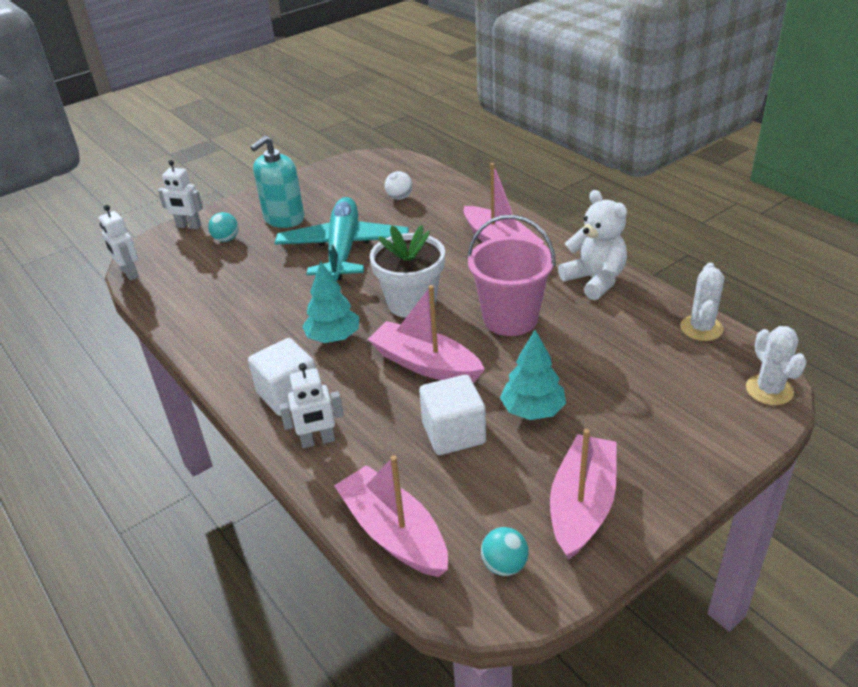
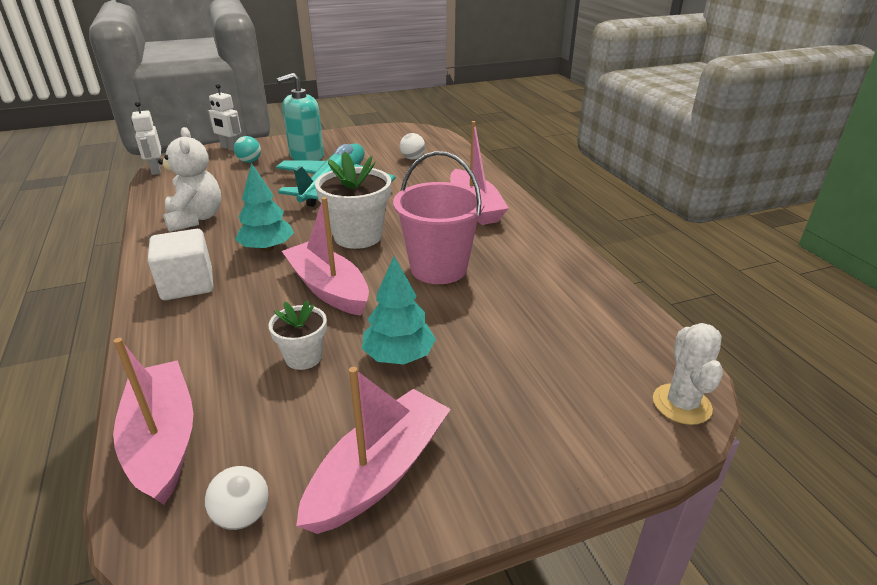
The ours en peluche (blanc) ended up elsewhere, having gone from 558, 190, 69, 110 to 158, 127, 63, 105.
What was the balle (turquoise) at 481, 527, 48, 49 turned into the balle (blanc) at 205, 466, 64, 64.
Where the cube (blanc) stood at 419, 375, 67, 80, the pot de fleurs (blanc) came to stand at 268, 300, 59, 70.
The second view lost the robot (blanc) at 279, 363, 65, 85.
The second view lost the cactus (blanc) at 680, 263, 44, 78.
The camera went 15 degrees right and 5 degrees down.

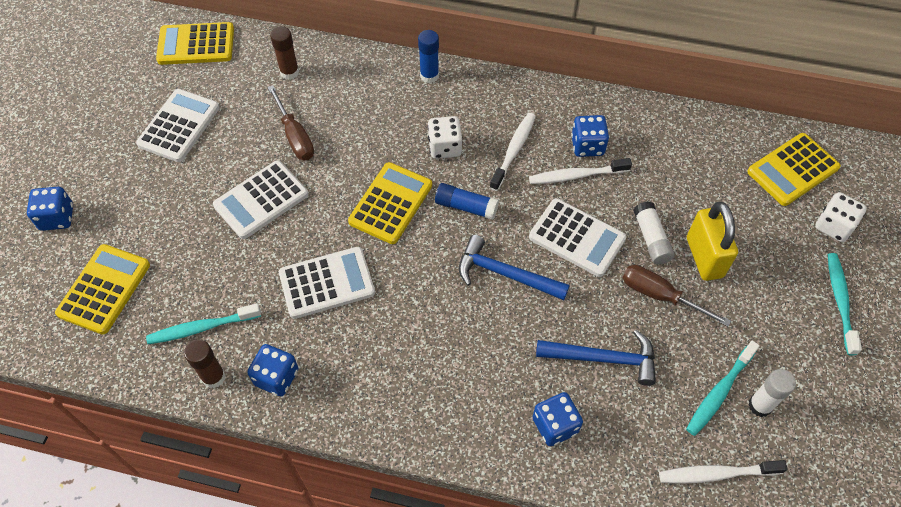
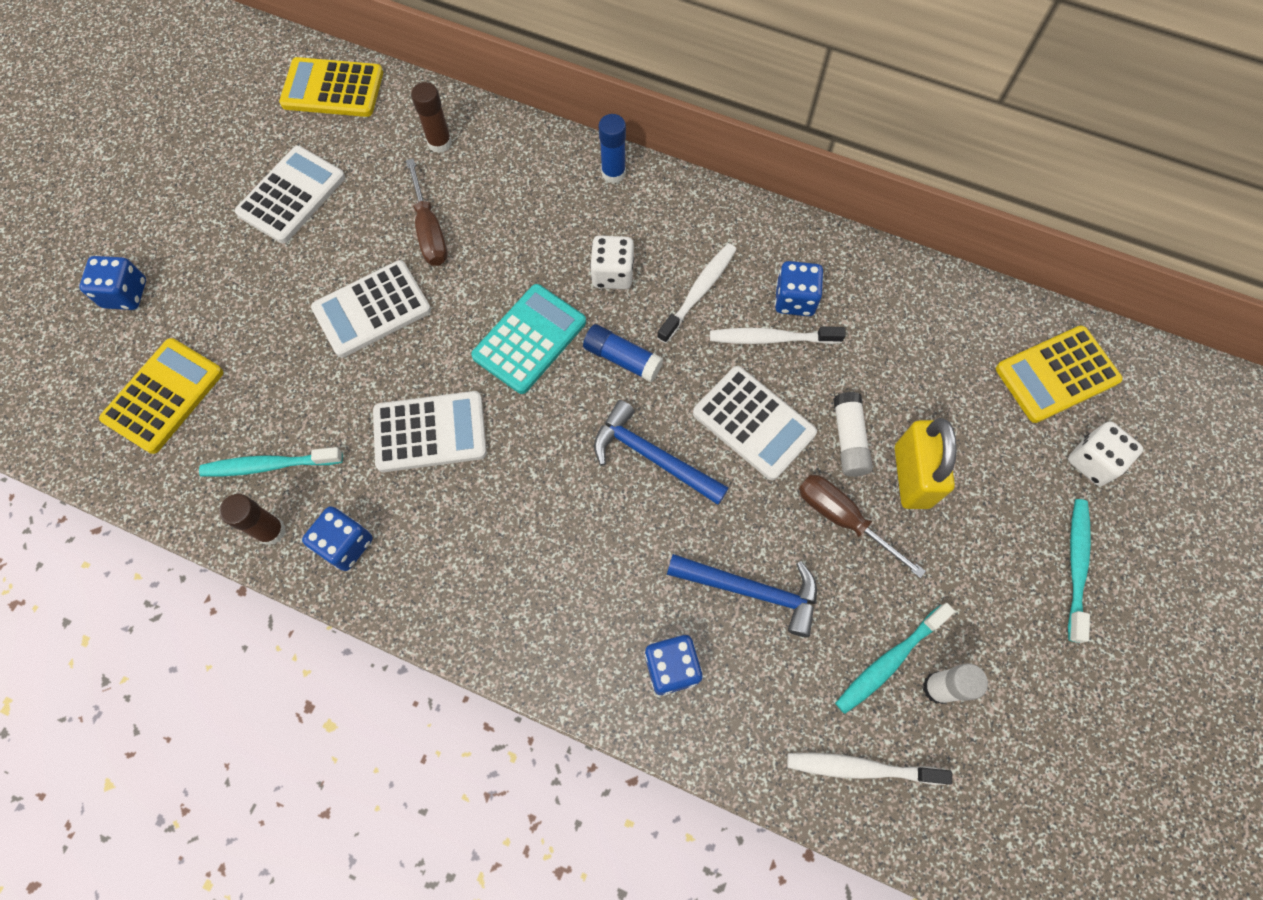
What was the calculatrice (jaune) at 348, 162, 84, 82 turned into the calculatrice (turquoise) at 471, 284, 115, 110.
The camera went 10 degrees right and 10 degrees up.

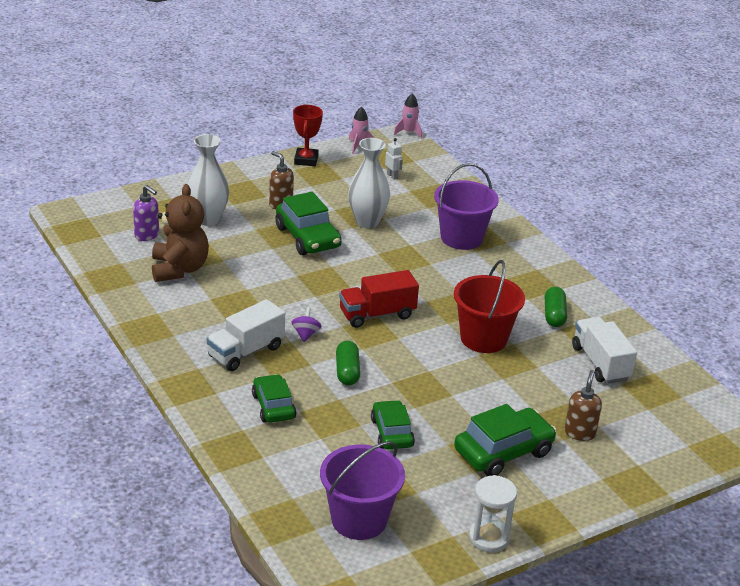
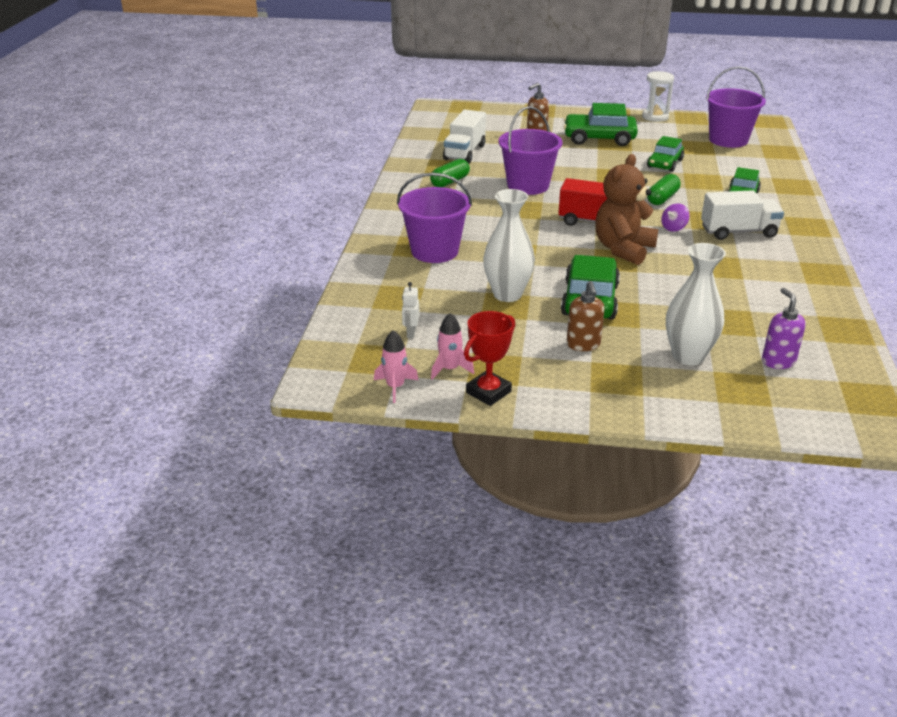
The fusée (rose) ended up elsewhere, having gone from 393, 94, 29, 45 to 431, 313, 43, 67.
What was the seau (rouge) at 454, 260, 71, 93 turned into the seau (violet) at 499, 106, 64, 89.
The ours en peluche (marron) ended up elsewhere, having gone from 152, 184, 57, 98 to 595, 154, 63, 111.
The camera went 140 degrees left and 0 degrees up.

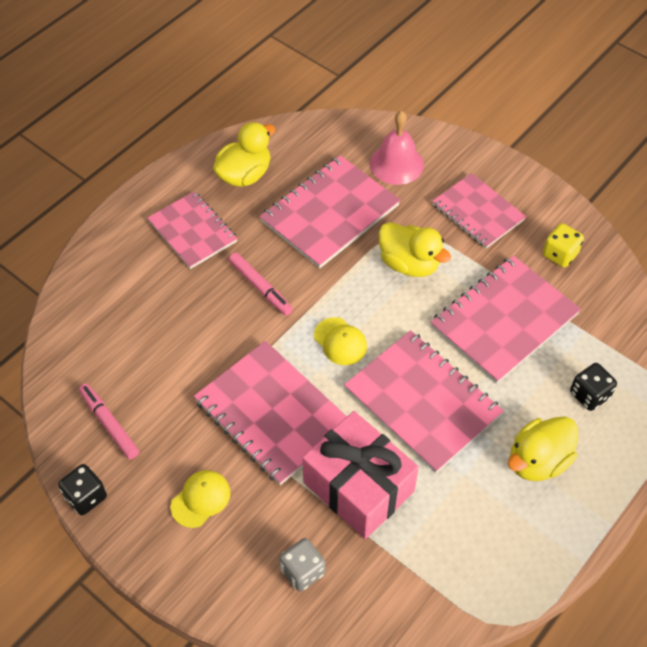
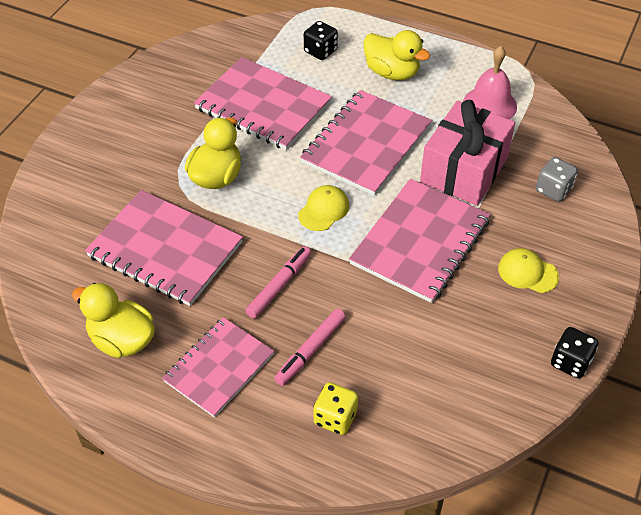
The feutre (rose) ended up elsewhere, having gone from 79, 383, 60, 77 to 274, 309, 72, 77.
The dé (jaune) ended up elsewhere, having gone from 543, 223, 41, 45 to 314, 382, 44, 53.
The cloche (rose) ended up elsewhere, having gone from 370, 111, 54, 74 to 463, 46, 54, 74.
The second view lost the carnet (rose) at 432, 173, 94, 76.
The camera went 105 degrees left and 5 degrees down.

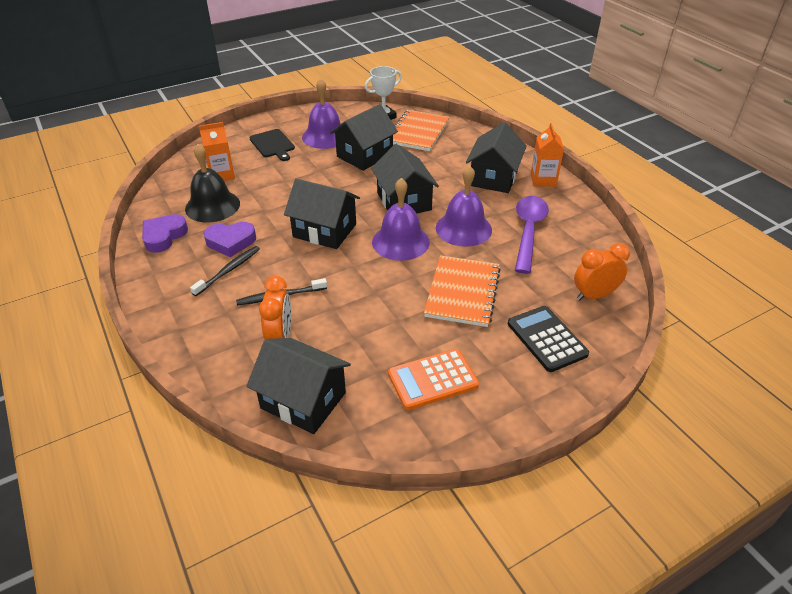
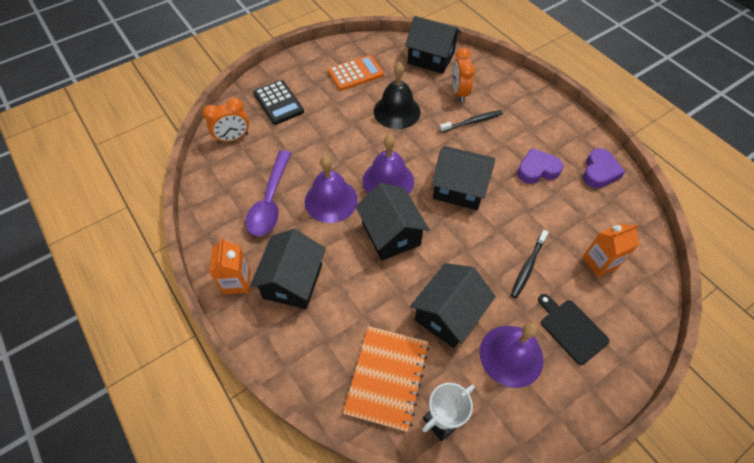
The cloche (noir) ended up elsewhere, having gone from 185, 144, 55, 78 to 374, 62, 47, 67.
The brosse à dents (noir) ended up elsewhere, having gone from 190, 246, 70, 50 to 511, 230, 38, 68.
The second view lost the carnet (orange) at 424, 255, 77, 72.
The camera went 175 degrees right and 15 degrees up.

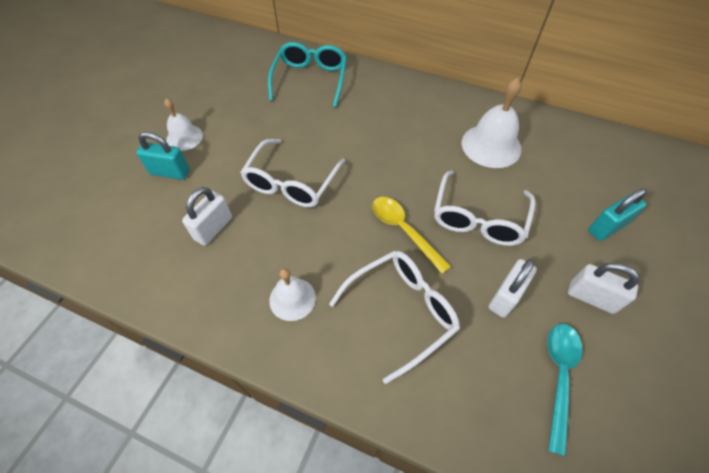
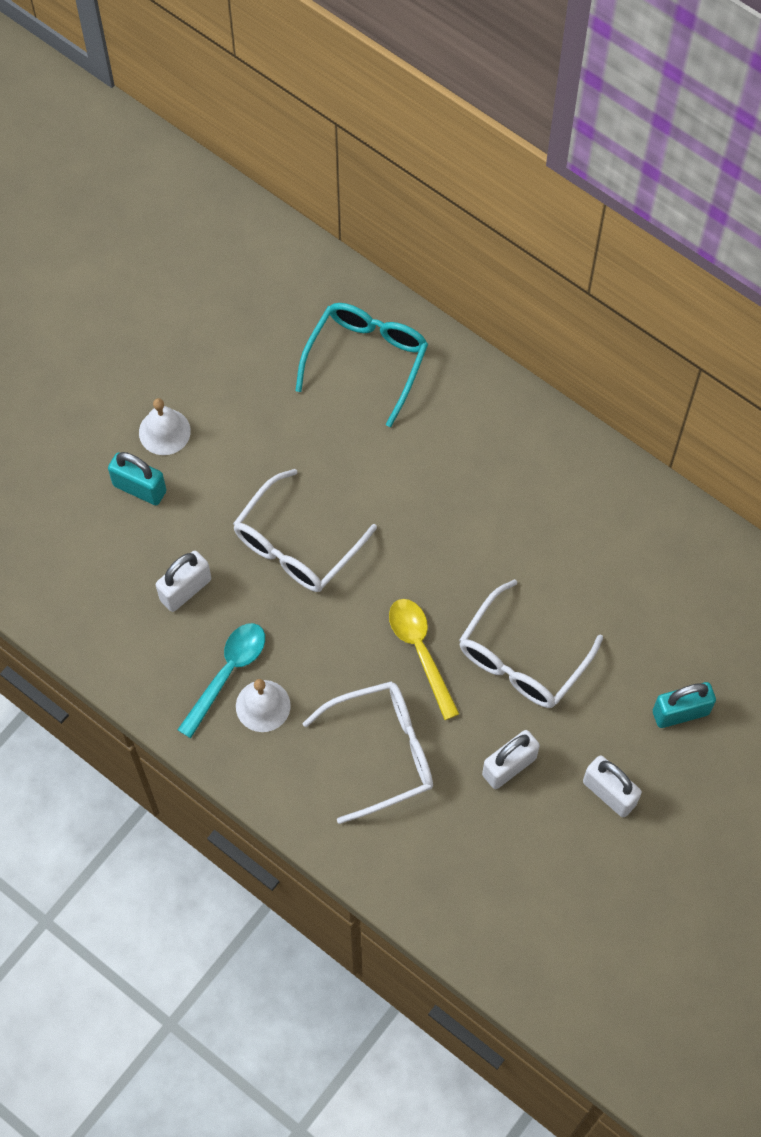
The cuillère (turquoise) ended up elsewhere, having gone from 547, 324, 35, 132 to 177, 623, 88, 115.
The second view lost the cloche (blanc) at 462, 77, 60, 91.
The camera went 15 degrees right and 10 degrees up.

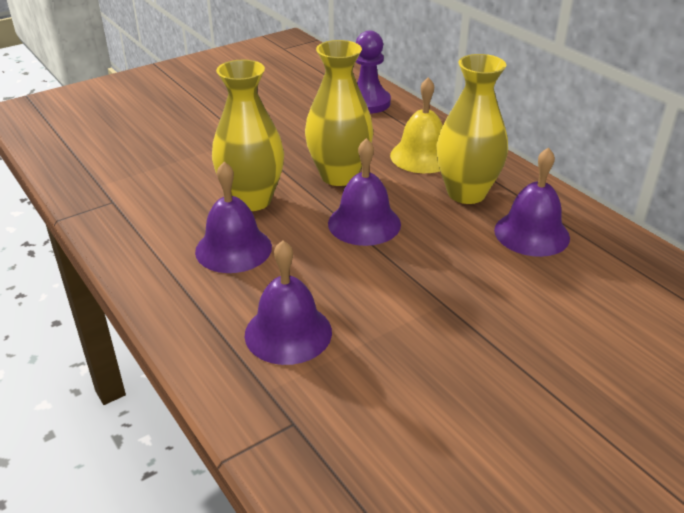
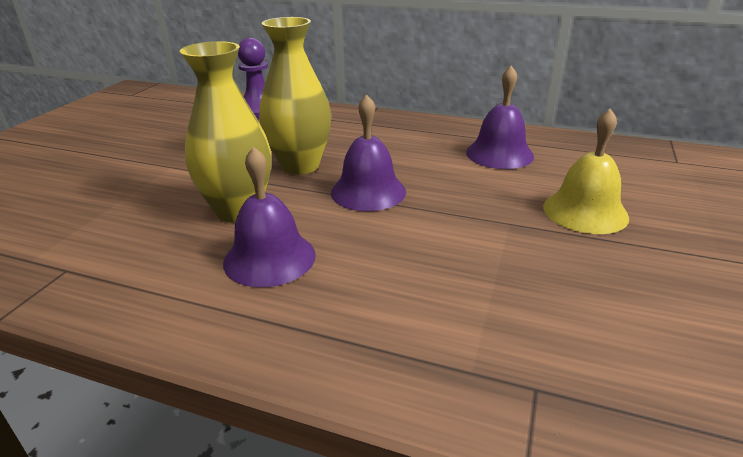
The cloche (jaune) ended up elsewhere, having gone from 390, 77, 53, 96 to 543, 108, 86, 126.
The second view lost the cloche (violet) at 244, 240, 88, 125.
The second view lost the vase (jaune) at 436, 54, 72, 150.
The camera went 35 degrees left and 5 degrees down.

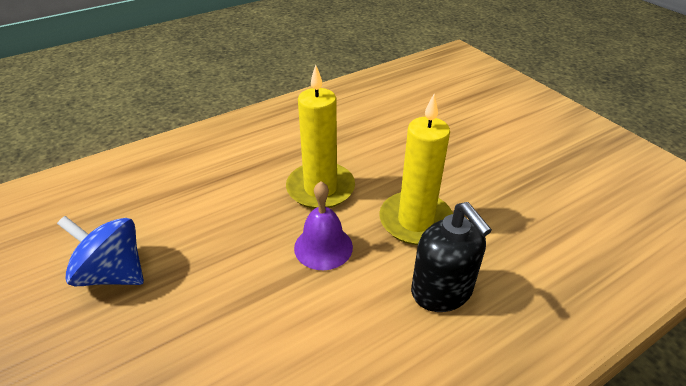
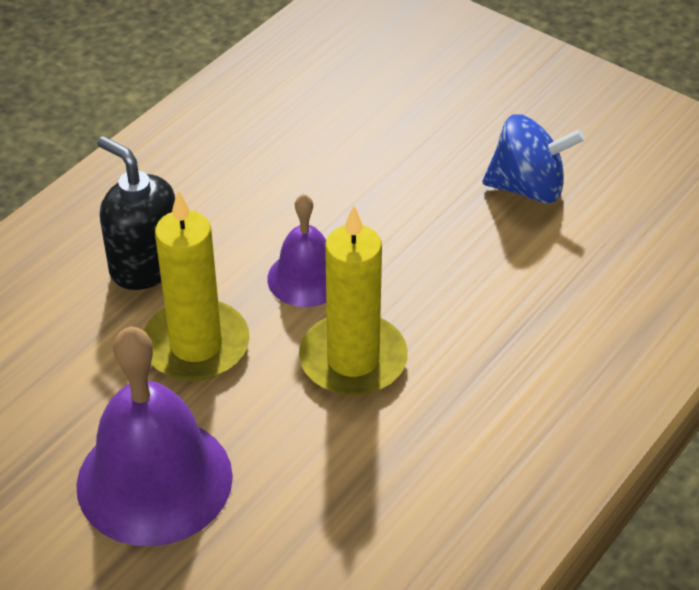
The second view gained the cloche (violet) at 76, 327, 157, 219.
The camera went 160 degrees right and 5 degrees up.

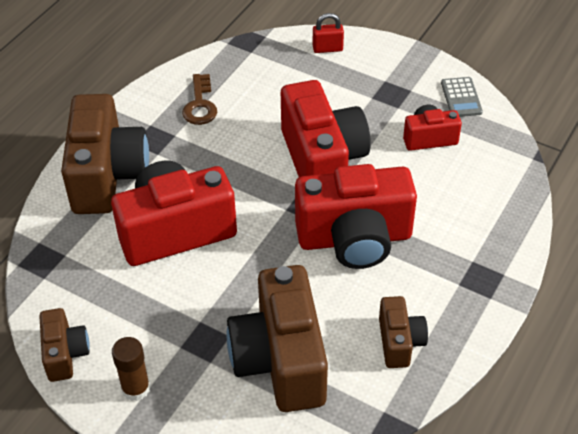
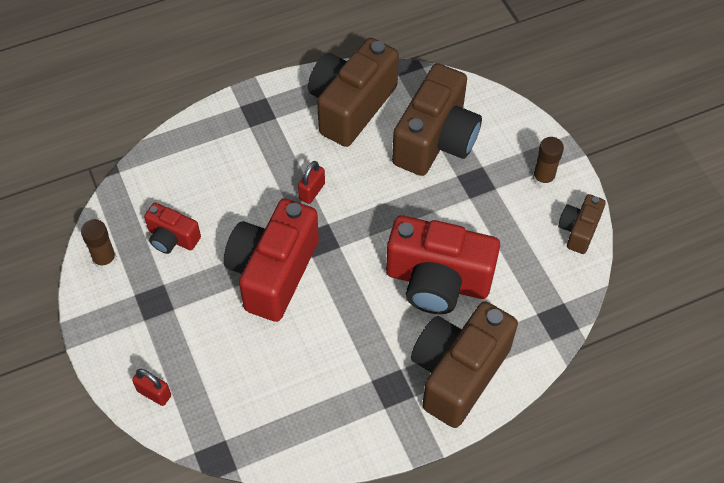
Where the calculatrice (gris) stood at 441, 77, 42, 40, the bâton de colle (marron) came to stand at 81, 219, 36, 51.
Where the appareil photo (rouge) stood at 295, 164, 122, 105, the cadenas (rouge) came to stand at 298, 161, 27, 43.
The size of the appareil photo (marron) at 379, 296, 49, 72 changed by a factor of 1.97.
The second view lost the clé (marron) at 182, 74, 35, 51.
The camera went 145 degrees left and 10 degrees up.

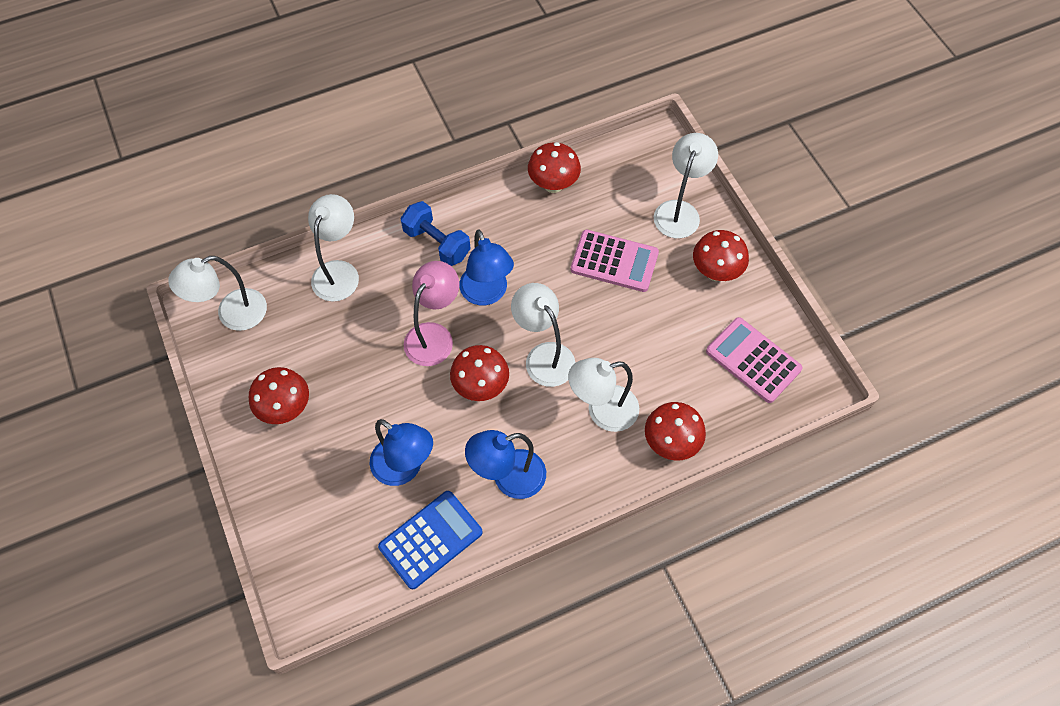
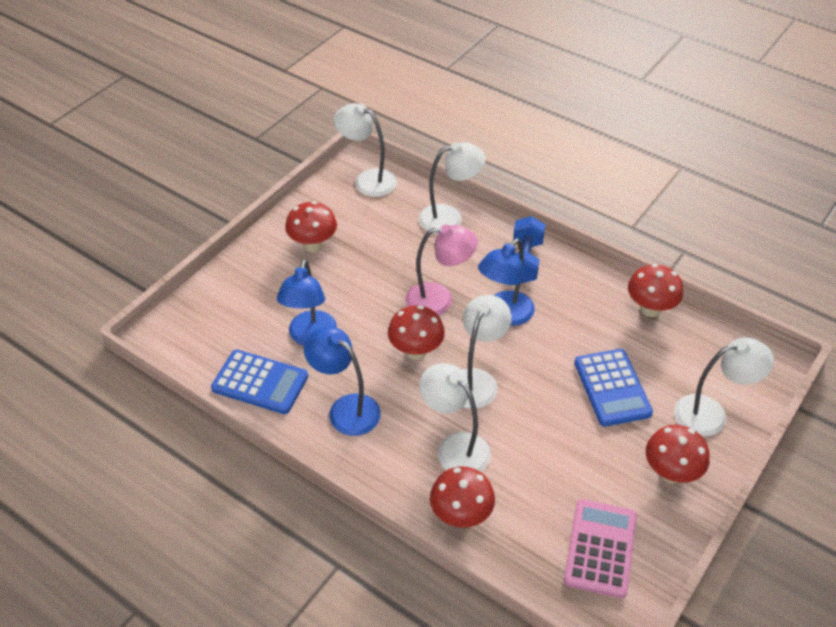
What was the calculatrice (rose) at 571, 230, 88, 62 turned into the calculatrice (bleu) at 574, 349, 79, 78.
The camera went 60 degrees right and 15 degrees down.

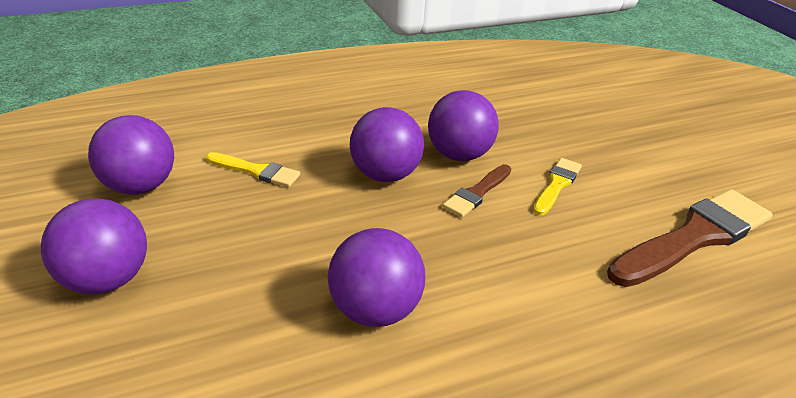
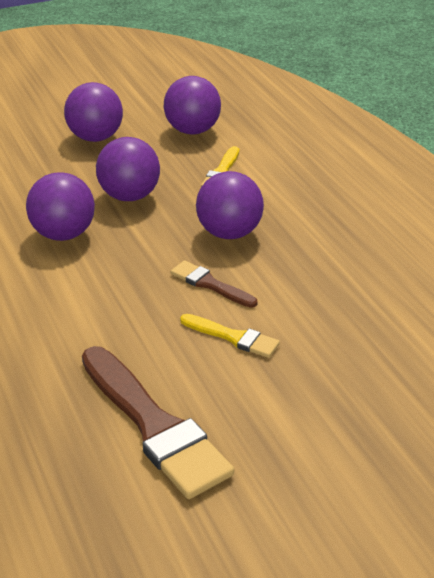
The balle (violet) ended up elsewhere, having gone from 428, 90, 71, 71 to 96, 137, 64, 64.
The camera went 90 degrees right and 0 degrees up.

